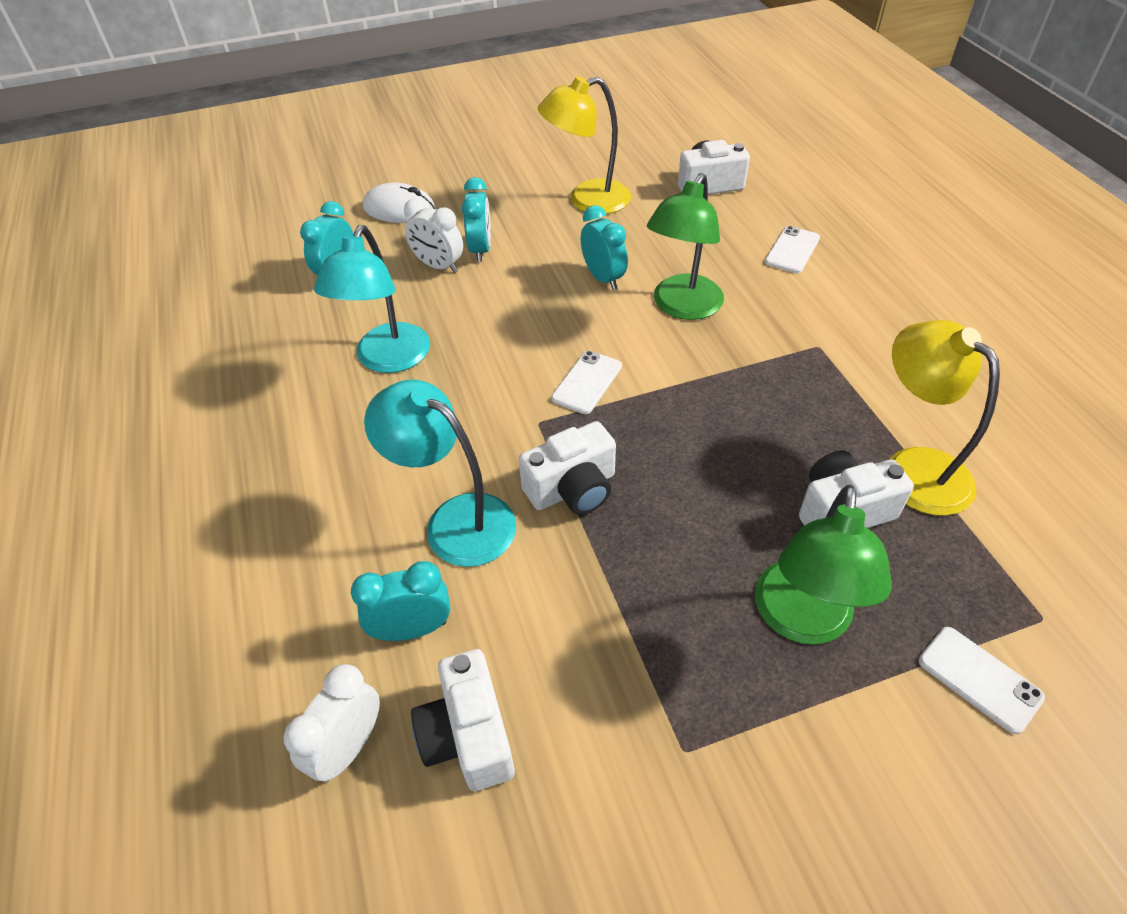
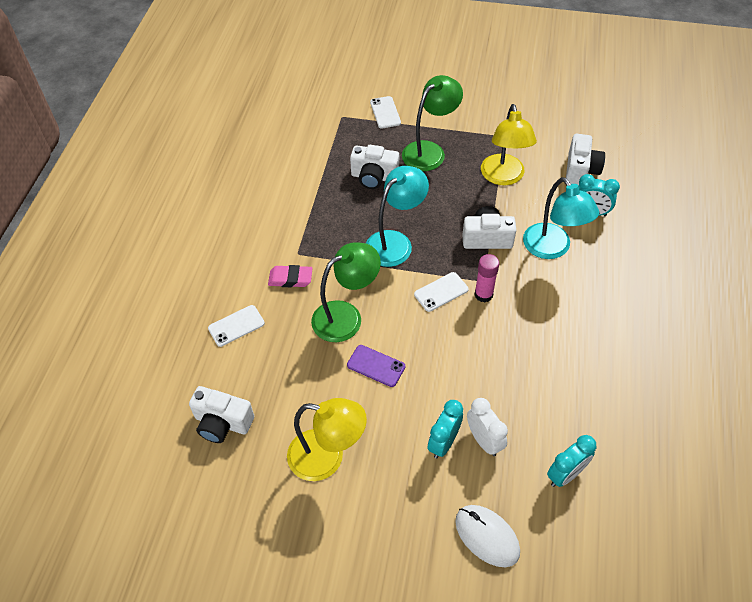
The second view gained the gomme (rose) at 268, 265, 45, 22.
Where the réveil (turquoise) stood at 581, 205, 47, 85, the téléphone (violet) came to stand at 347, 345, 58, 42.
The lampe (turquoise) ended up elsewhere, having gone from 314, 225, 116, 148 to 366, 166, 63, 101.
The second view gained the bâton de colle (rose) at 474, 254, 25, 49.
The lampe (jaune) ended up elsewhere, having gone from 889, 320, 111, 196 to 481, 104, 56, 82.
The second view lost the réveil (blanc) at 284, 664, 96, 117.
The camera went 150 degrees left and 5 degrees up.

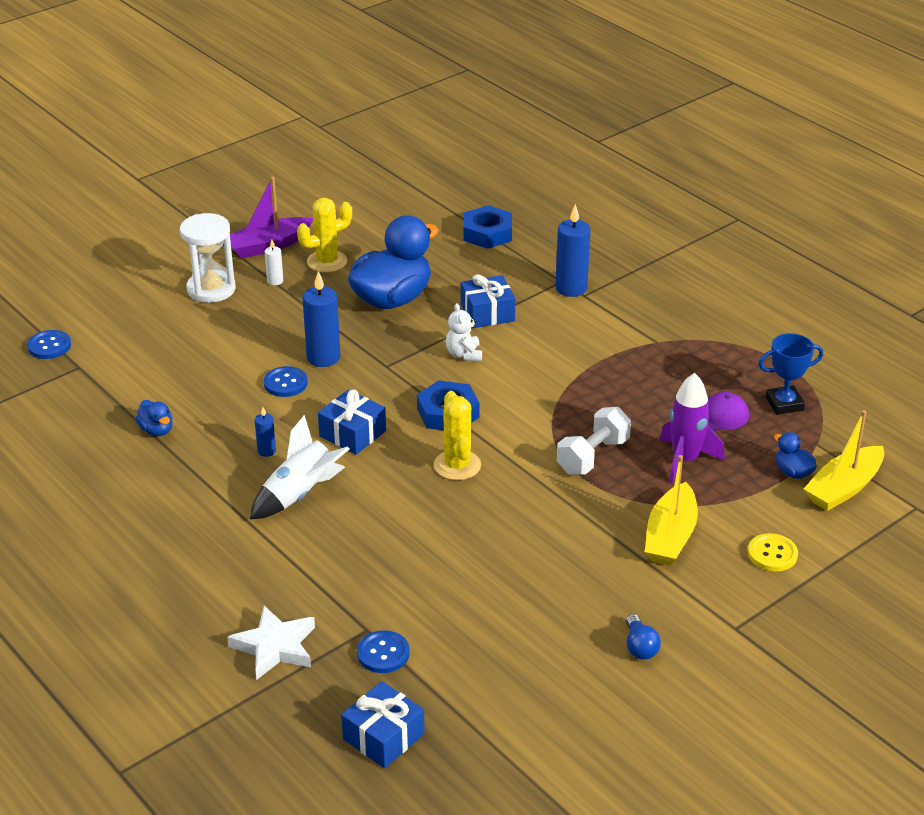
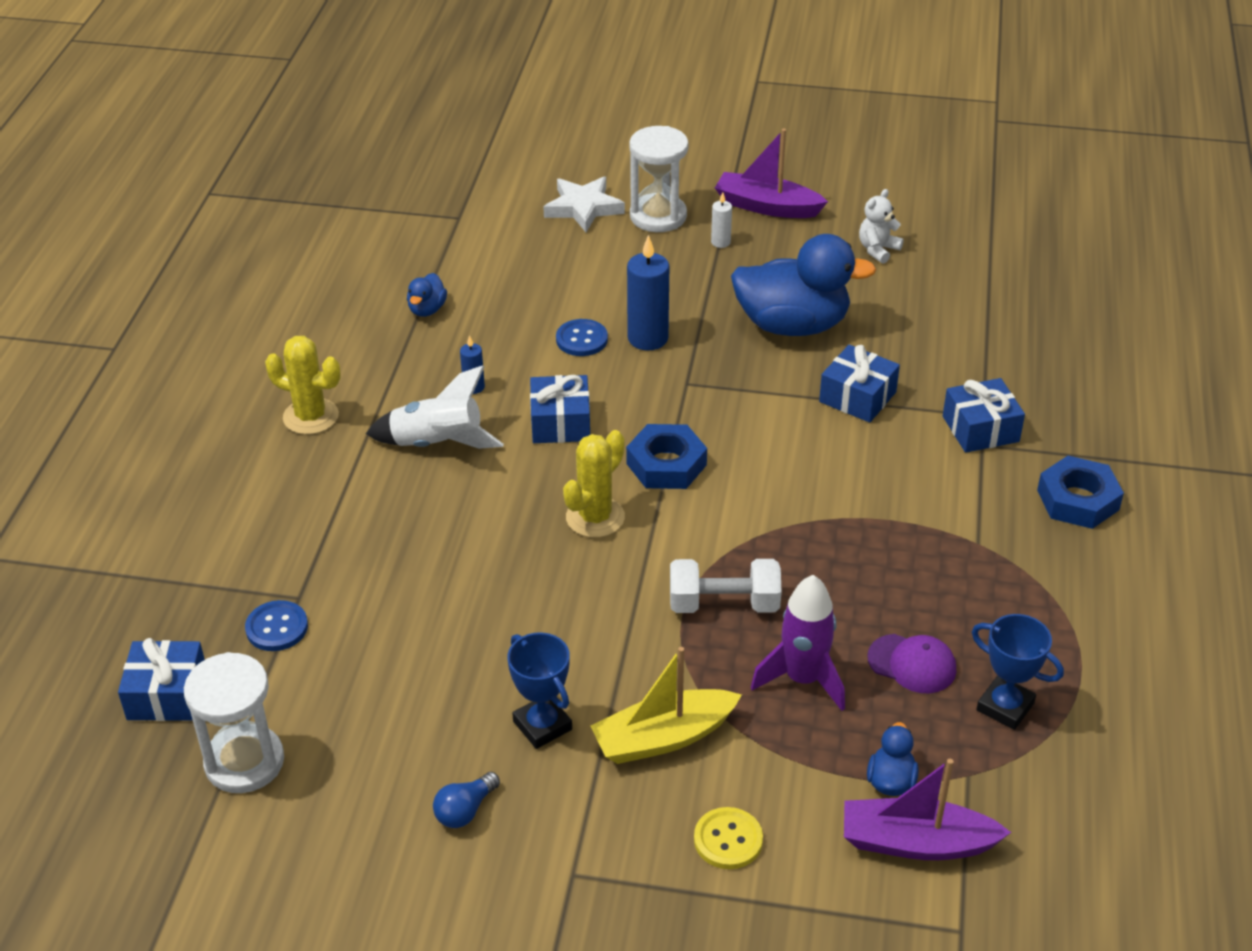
The second view gained the sablier (blanc) at 184, 652, 100, 141.
The cactus (jaune) ended up elsewhere, having gone from 297, 198, 55, 75 to 265, 336, 76, 99.
The second view gained the trophée (bleu) at 508, 632, 64, 117.
The étoile (blanc) ended up elsewhere, having gone from 227, 606, 88, 74 to 543, 176, 82, 56.
What was the bateau (jaune) at 803, 410, 81, 101 turned into the bateau (violet) at 844, 759, 167, 101.
The ours en peluche (blanc) ended up elsewhere, having gone from 446, 303, 36, 58 to 859, 189, 45, 75.
Where the bougie (bleu) stood at 556, 204, 34, 93, the cadeau (bleu) came to stand at 943, 378, 82, 75.
The écrou (bleu) ended up elsewhere, having gone from 464, 205, 48, 44 to 1037, 456, 87, 73.
The second view lost the bouton (bleu) at 27, 330, 44, 29.
The camera went 50 degrees right and 5 degrees up.

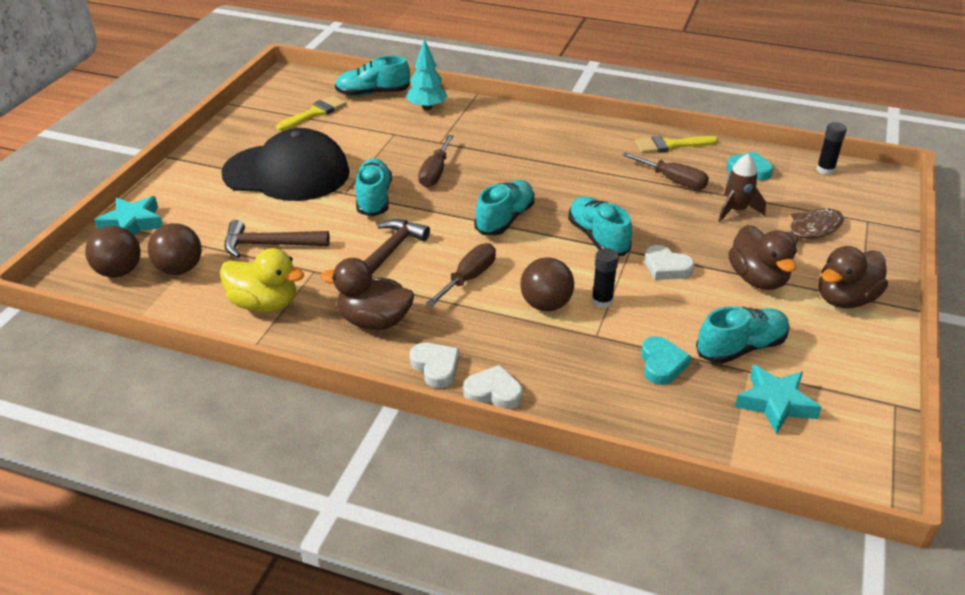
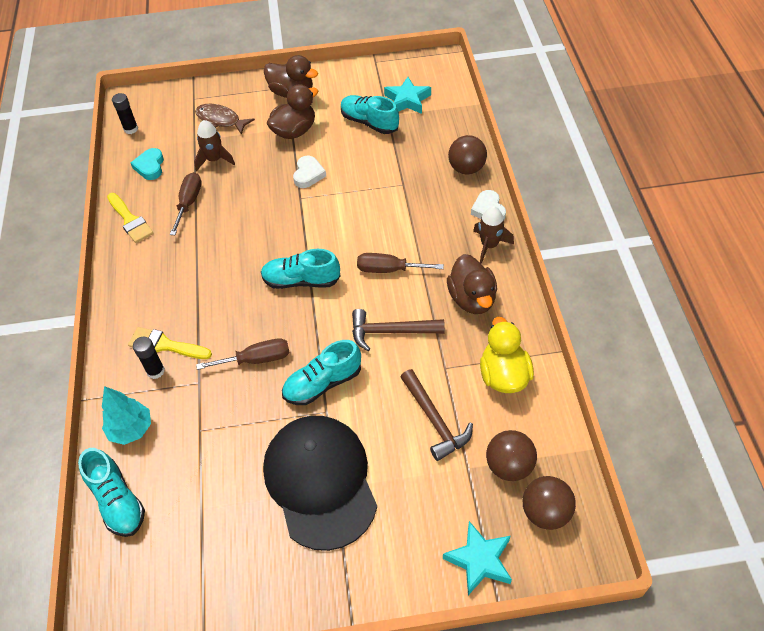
The pinceau (jaune) ended up elsewhere, having gone from 276, 96, 70, 35 to 128, 327, 84, 32.
The bâton de colle (noir) ended up elsewhere, having gone from 592, 248, 26, 60 to 133, 337, 32, 42.
The balle (marron) ended up elsewhere, having gone from 520, 257, 54, 54 to 448, 135, 39, 40.
Where the cœur (blanc) stood at 410, 343, 49, 45, the fusée (marron) came to stand at 473, 206, 41, 58.
The second view lost the chaussure (turquoise) at 568, 196, 64, 60.
The second view lost the cœur (turquoise) at 641, 336, 50, 49.
The camera went 115 degrees left and 15 degrees up.

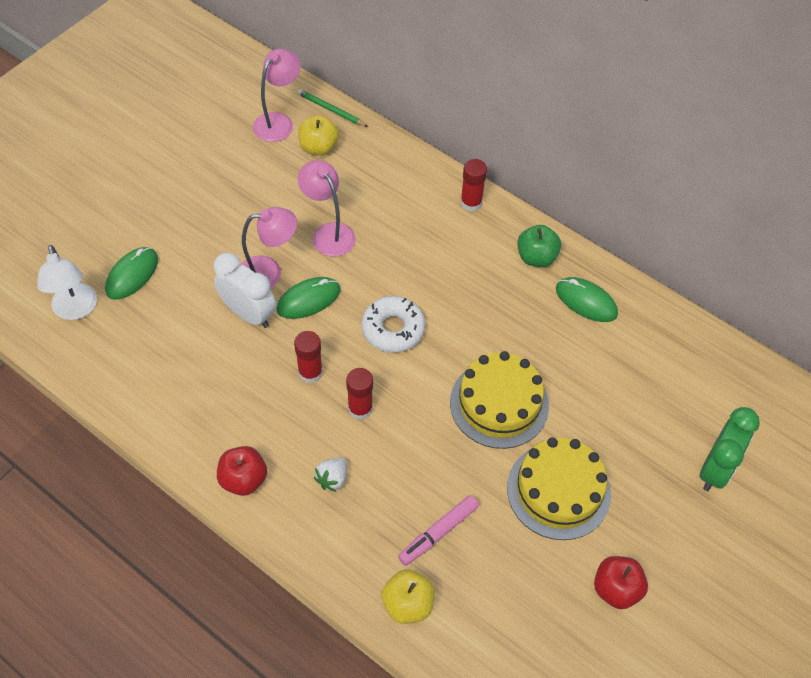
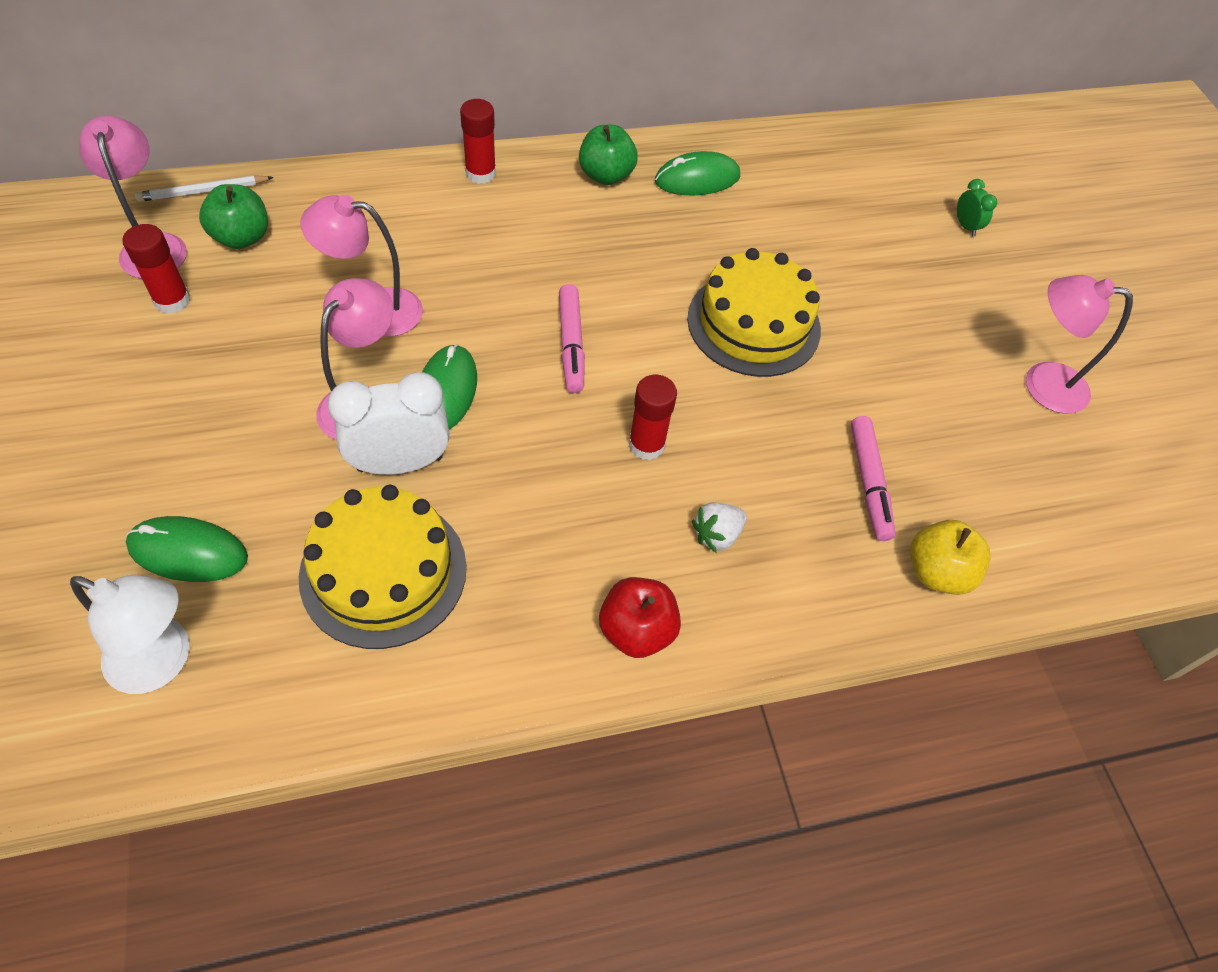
The bâton de colle (rouge) ended up elsewhere, having gone from 294, 331, 29, 52 to 122, 224, 69, 90.
The souris (vert) at 105, 247, 53, 53 ended up facing another way, 60 degrees counterclockwise from before.
What was the crayon (vert) at 297, 89, 71, 38 turned into the crayon (blanc) at 135, 175, 139, 27.
What was the pomme (jaune) at 298, 115, 41, 41 turned into the pomme (vert) at 199, 184, 69, 65.
The gâteau (jaune) ended up elsewhere, having gone from 507, 437, 104, 103 to 299, 485, 168, 164.
Where the beignet (blanc) stood at 361, 296, 64, 57, the feutre (rose) came to stand at 559, 284, 26, 109.
The fraise (blanc) at 314, 457, 33, 35 ended up facing another way, 75 degrees clockwise from before.
The size of the réveil (vert) at 700, 407, 60, 84 changed by a factor of 0.48.
Where the pomme (rouge) stood at 594, 556, 54, 53, the lampe (rose) came to stand at 1026, 275, 107, 139.
The camera went 55 degrees left and 0 degrees up.

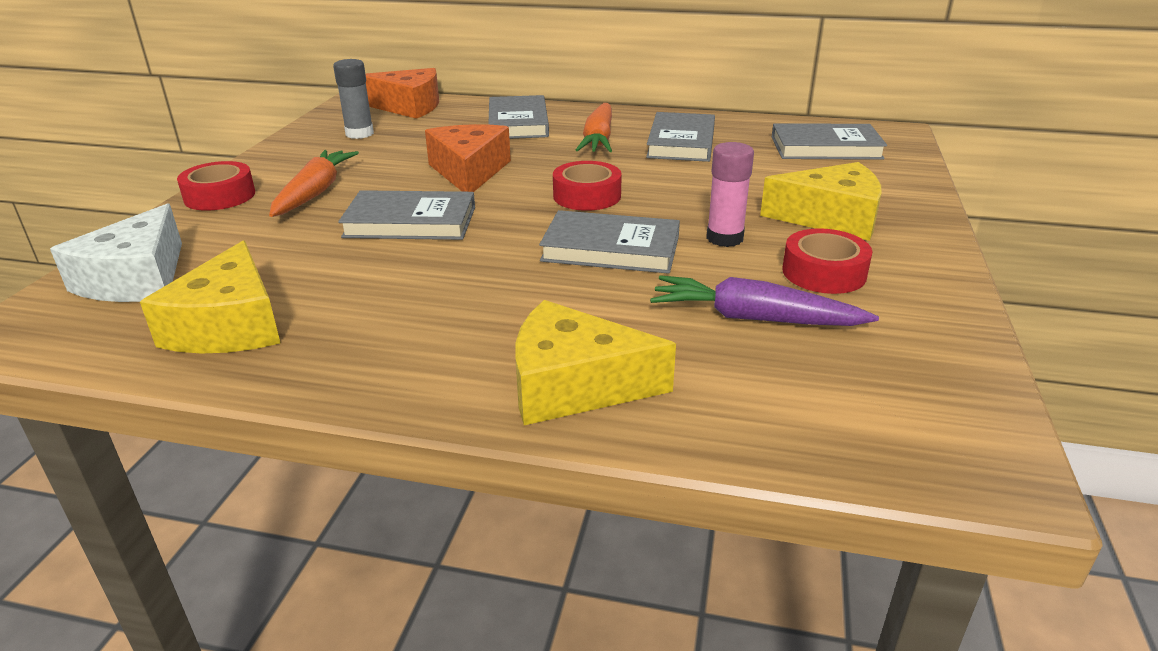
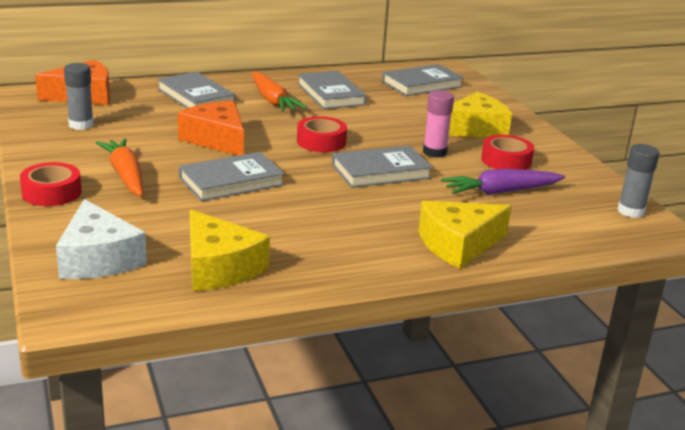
The second view gained the bâton de colle (gris) at 617, 144, 42, 74.
The camera went 35 degrees left and 5 degrees down.

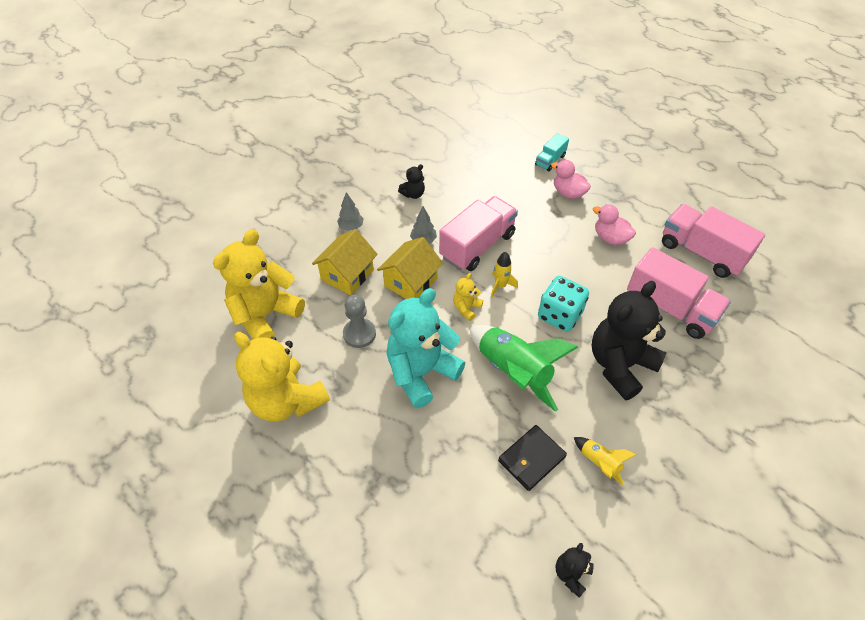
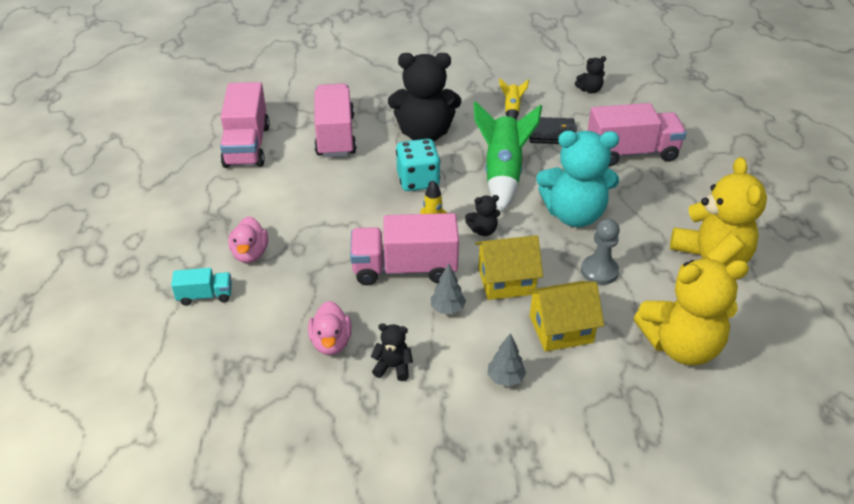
The canard (rose) ended up elsewhere, having gone from 593, 204, 43, 41 to 308, 301, 44, 54.
What was the ours en peluche (jaune) at 453, 273, 30, 48 turned into the ours en peluche (noir) at 465, 195, 35, 41.
The second view gained the camion (rose) at 587, 103, 100, 63.
The camera went 135 degrees left and 10 degrees down.

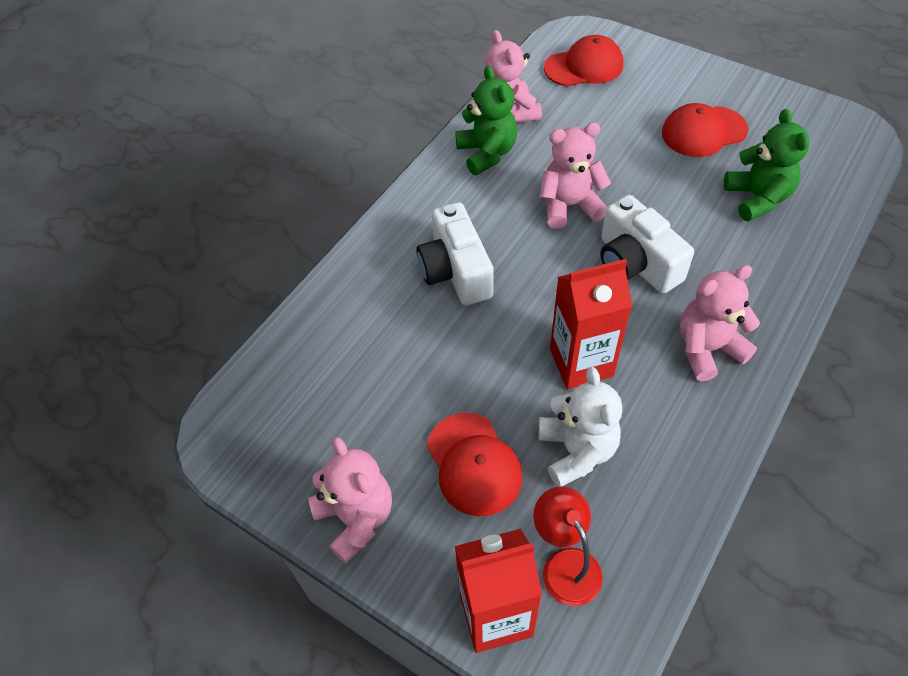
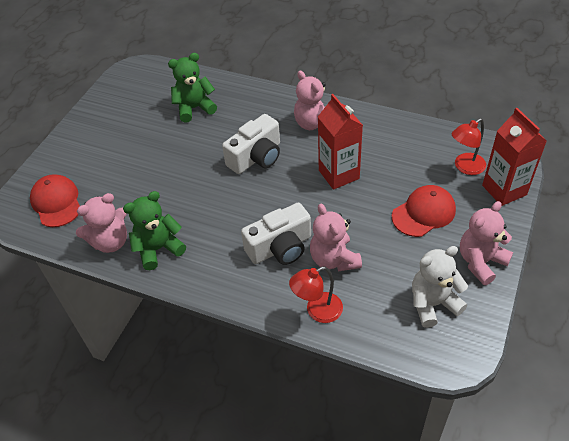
The second view gained the lampe (rouge) at 289, 266, 54, 57.
The ours en peluche (rose) ended up elsewhere, having gone from 540, 122, 71, 107 to 310, 204, 52, 67.
The ours en peluche (blanc) ended up elsewhere, having gone from 539, 367, 83, 120 to 412, 246, 56, 82.
The second view lost the casquette (rouge) at 662, 103, 86, 54.
The camera went 100 degrees left and 5 degrees down.

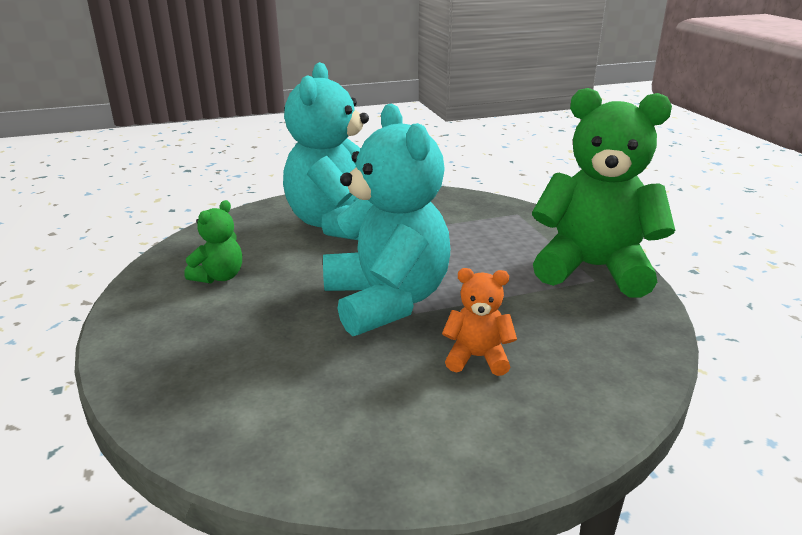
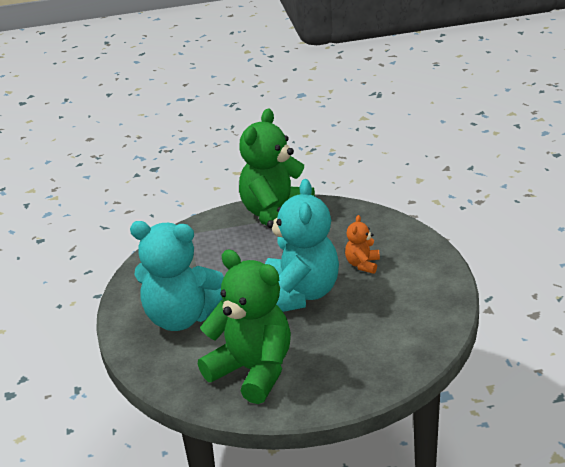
The size of the ours en peluche (vert) at 184, 200, 58, 84 changed by a factor of 2.23.
The ours en peluche (turquoise) at 323, 103, 127, 233 ended up facing another way, 105 degrees clockwise from before.
The camera went 80 degrees left and 5 degrees up.

